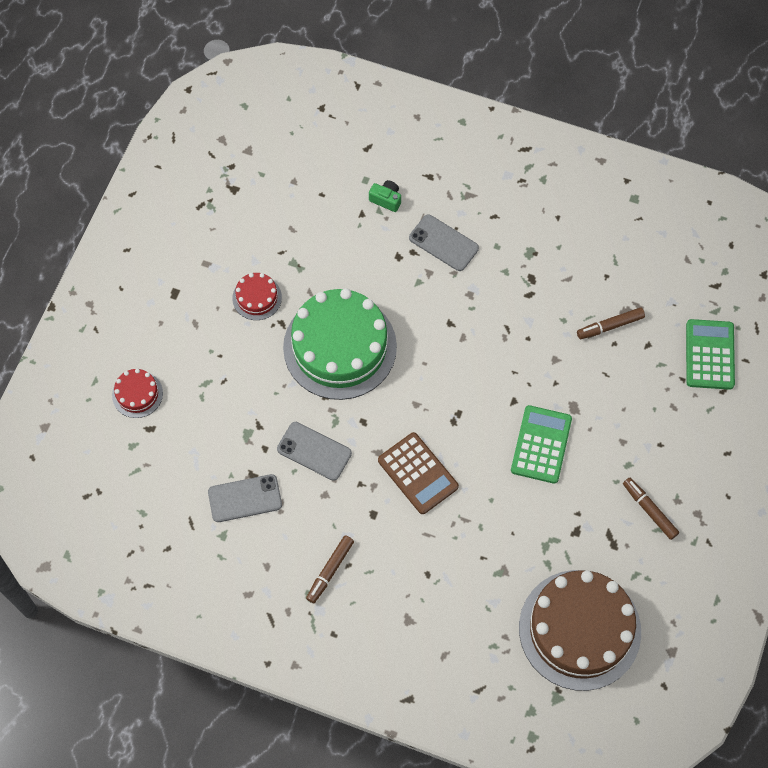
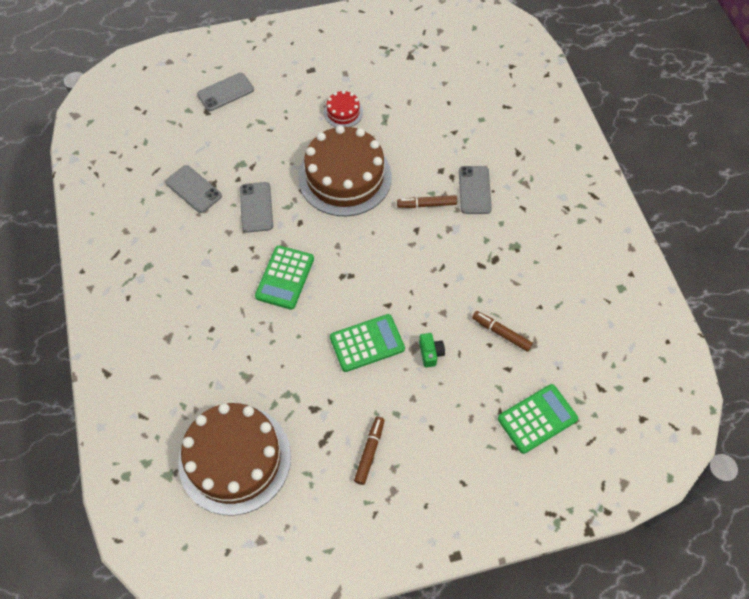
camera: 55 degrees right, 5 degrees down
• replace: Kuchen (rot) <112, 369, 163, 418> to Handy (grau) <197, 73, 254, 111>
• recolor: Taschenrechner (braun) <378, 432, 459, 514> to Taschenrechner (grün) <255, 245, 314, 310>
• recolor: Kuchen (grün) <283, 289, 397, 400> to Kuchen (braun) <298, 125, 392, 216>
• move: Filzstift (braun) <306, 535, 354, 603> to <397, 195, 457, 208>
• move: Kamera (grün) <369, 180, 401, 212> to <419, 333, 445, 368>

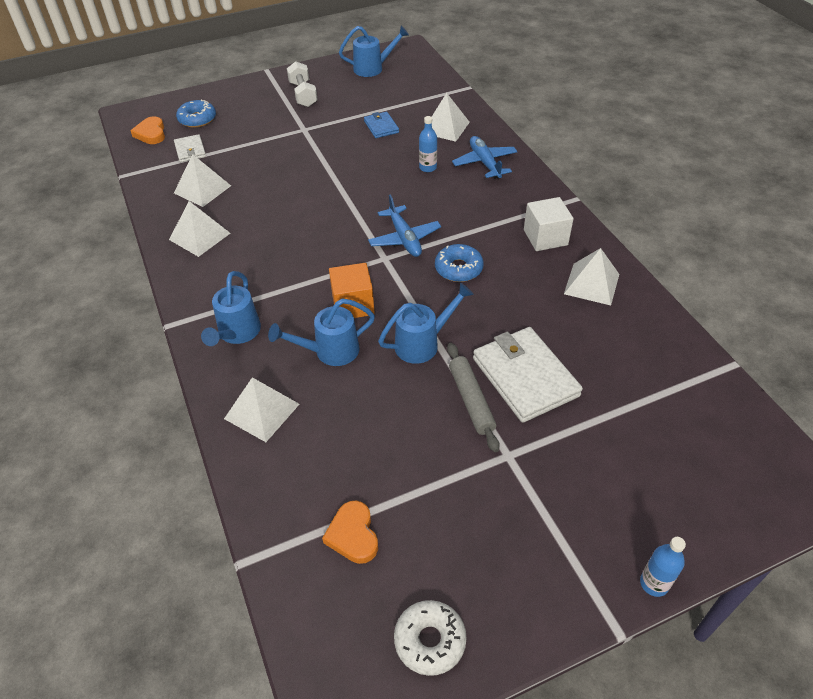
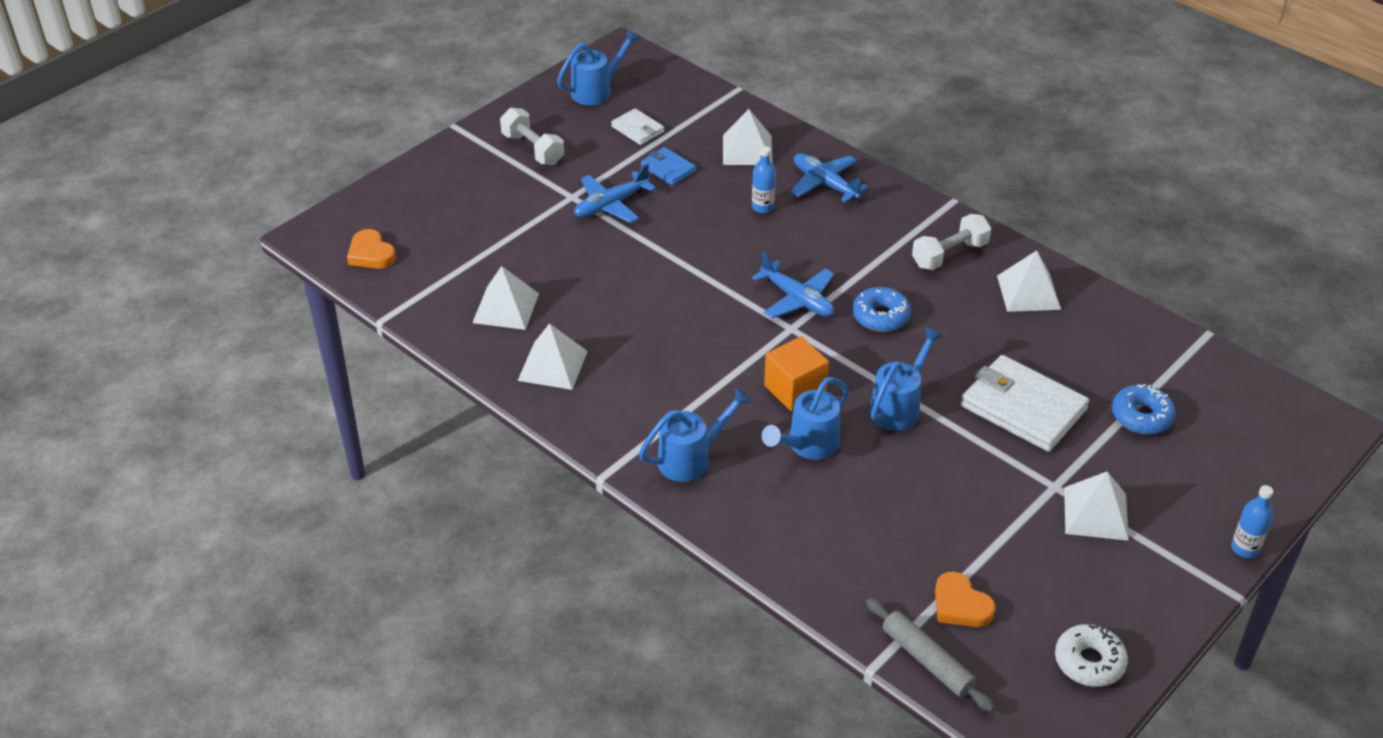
camera: 25 degrees left, 5 degrees down
• insert: Flugzeug (blau) <574, 164, 656, 223>
• move: Geldbörse (weiß) <174, 134, 206, 162> to <611, 108, 664, 145>
• rotate: Gießkanne (blau) <201, 271, 261, 346> = <639, 387, 752, 482> 105 degrees counterclockwise
• move: Nudelholz (grau) <447, 343, 500, 452> to <866, 598, 995, 712>
• replace: Kubus (weiß) <524, 197, 574, 251> to Hantel (weiß) <912, 214, 991, 270>
• move: Pyramide (weiß) <224, 377, 299, 442> to <1064, 472, 1129, 541>
• move: Donut (blau) <176, 99, 216, 128> to <1112, 384, 1176, 434>

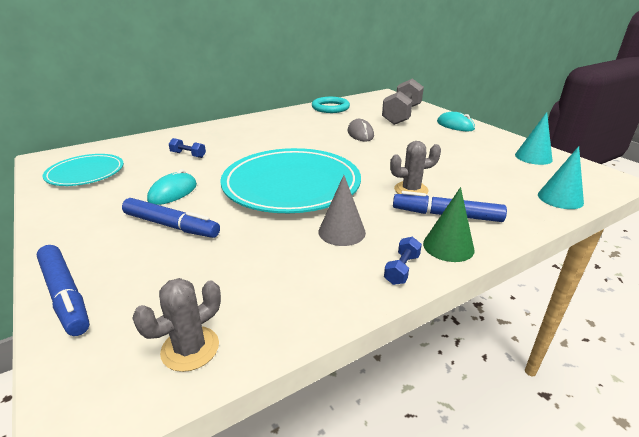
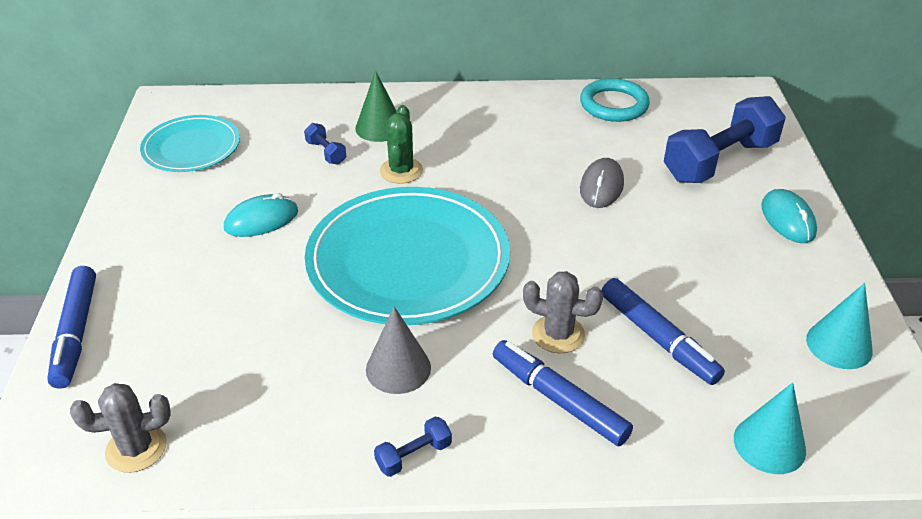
camera: 30 degrees right, 10 degrees up
• move: Kegel (grün) <423, 187, 475, 262> to <355, 70, 396, 142>
• insert: Kaktus (grün) <380, 105, 423, 184>
• move: Filzstift (blau) <122, 198, 220, 238> to <601, 278, 725, 385>
• recolor: Hantel (grau) <382, 78, 424, 125> to Hantel (blau) <664, 96, 786, 183>

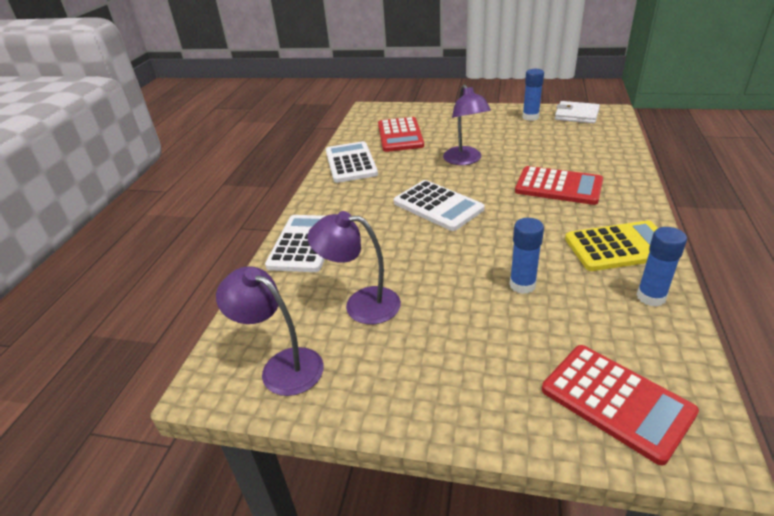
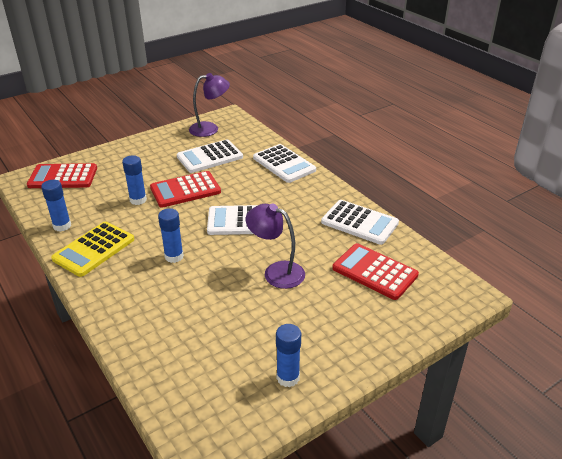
camera: 130 degrees right, 0 degrees up
• move: Taschenrechner (rot) <515, 166, 603, 205> to <150, 171, 221, 208>
• insert: Klebestift (blau) <158, 208, 184, 263>
• replace: Lampe (lila) <308, 211, 401, 324> to Taschenrechner (weiß) <177, 139, 243, 173>
• delete: Geldbörse (weiß) <555, 101, 600, 124>

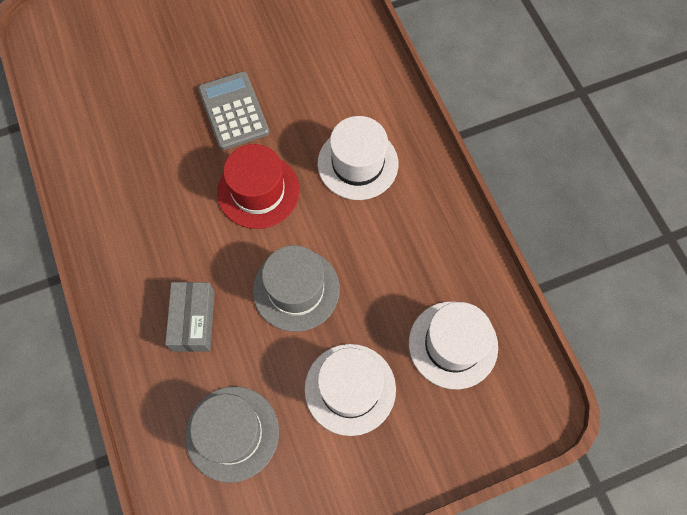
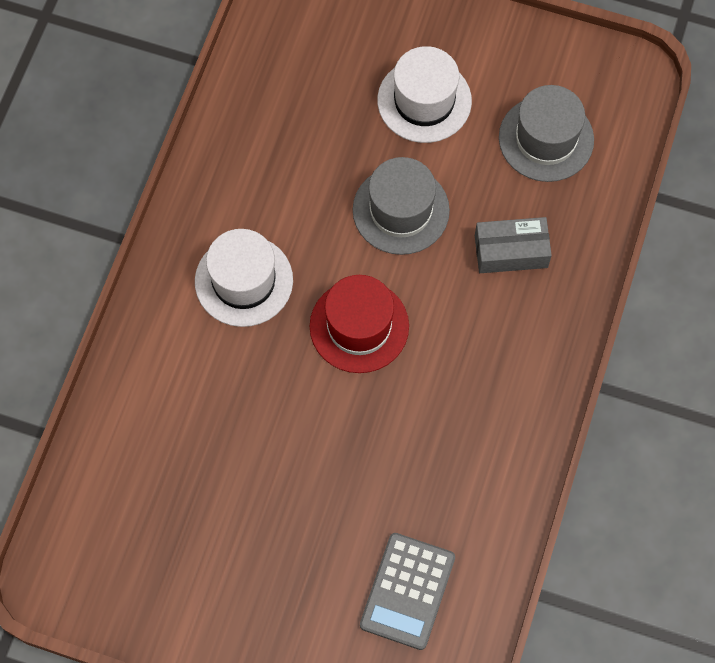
camera: 140 degrees left, 0 degrees up
• move: Taschenrechner (grau) <198, 71, 269, 150> to <360, 533, 455, 650>
• rotate: Schachtel (grau) <165, 282, 215, 352> = <475, 217, 552, 273> 45 degrees clockwise
• delete: Hut (weiß) <409, 302, 498, 389>

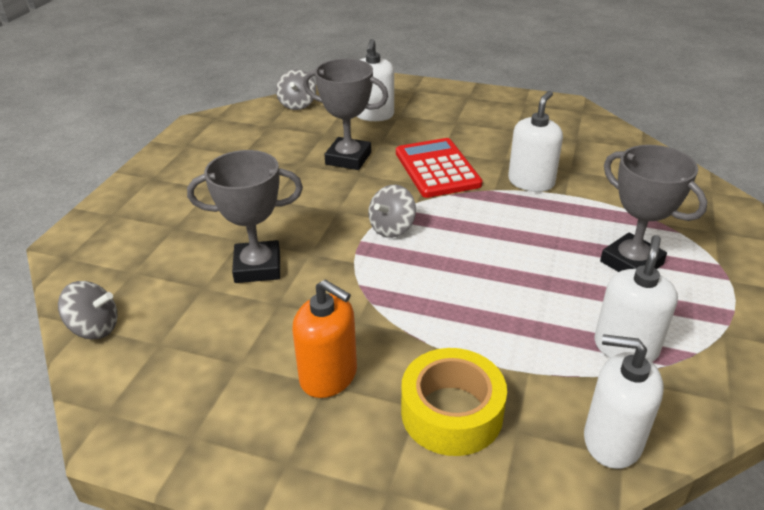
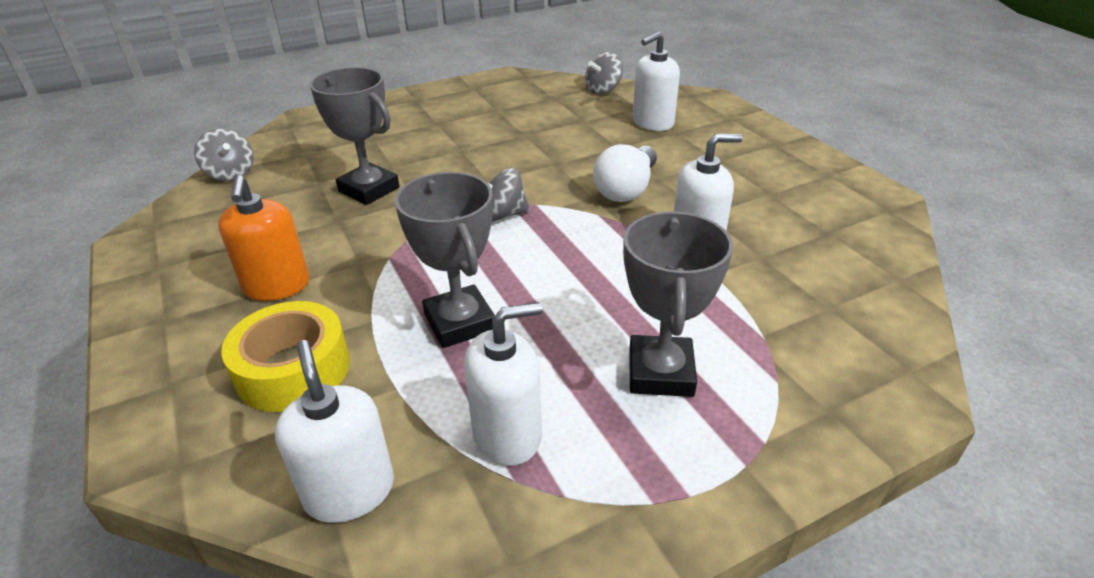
camera: 45 degrees right, 0 degrees up
• move: Pokal (grau) <303, 59, 389, 170> to <395, 172, 495, 348>
• replace: Taschenrechner (rot) <396, 138, 483, 198> to Glühbirne (weiß) <593, 144, 657, 202>

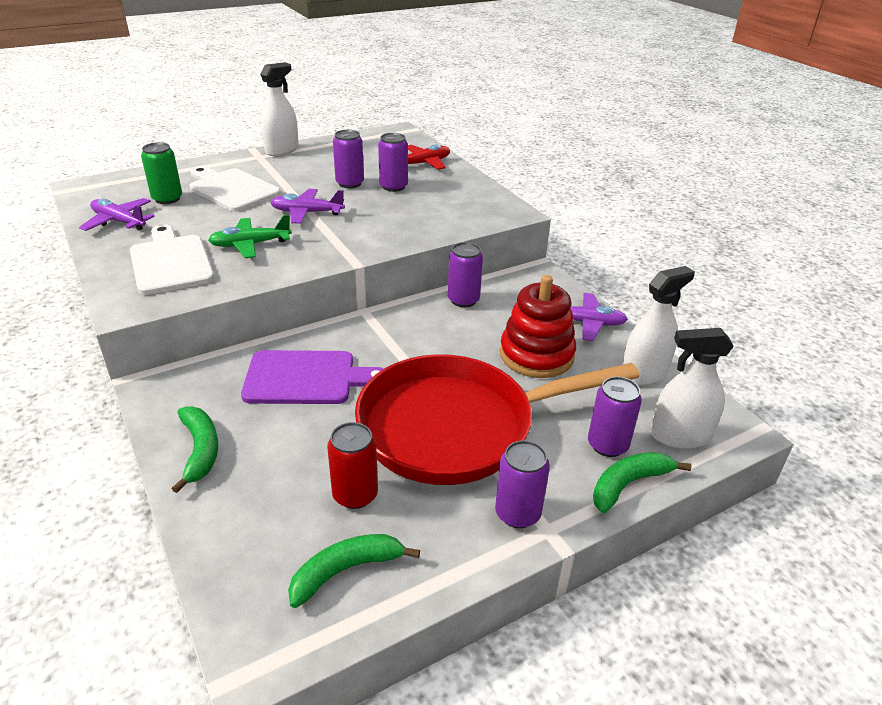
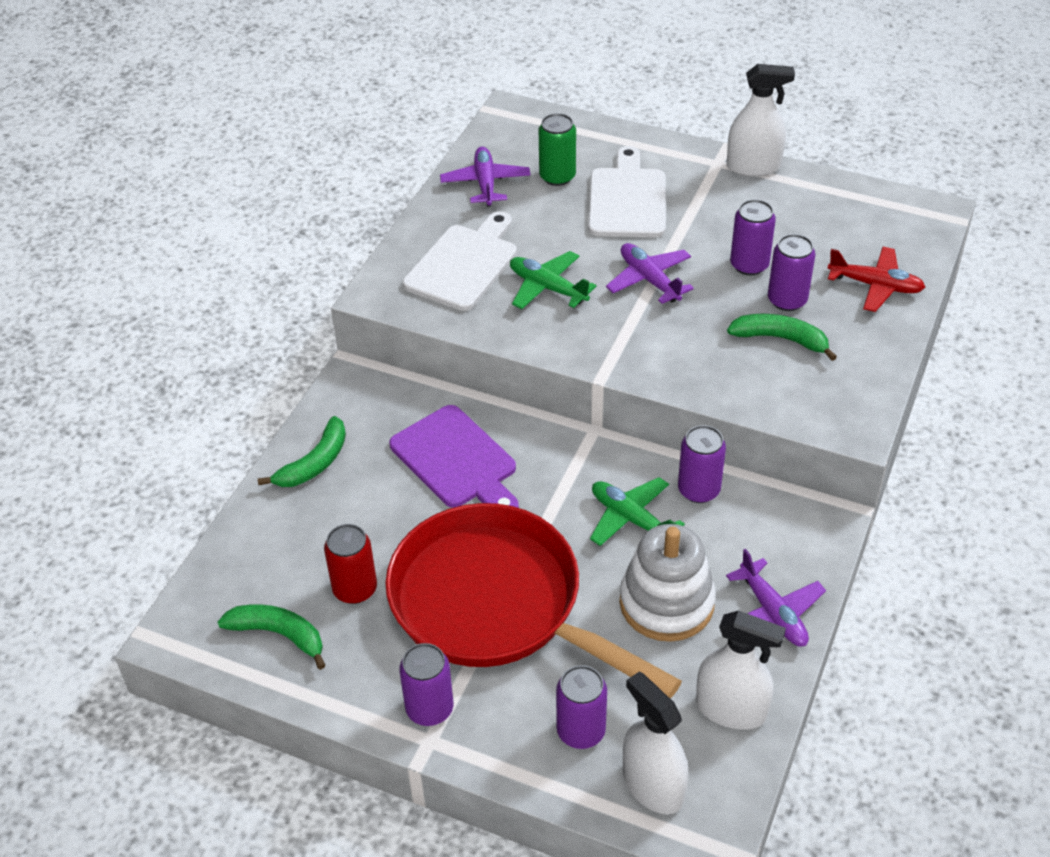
camera: 55 degrees right, 10 degrees up
• insert: Flugzeug (grün) <590, 477, 685, 546>
• recolor: Stapelspielzeug (rot) <500, 275, 576, 378> to Stapelspielzeug (weiß) <619, 524, 716, 642>
• move: Banane (grün) <593, 452, 692, 513> to <727, 314, 837, 361>

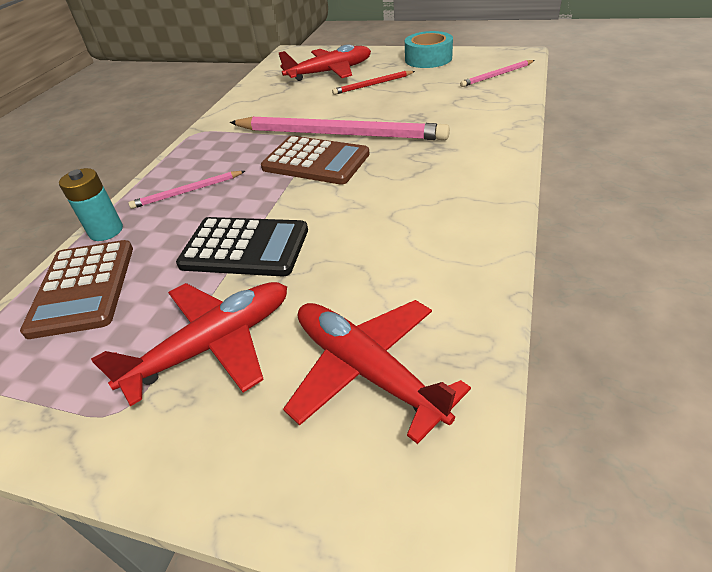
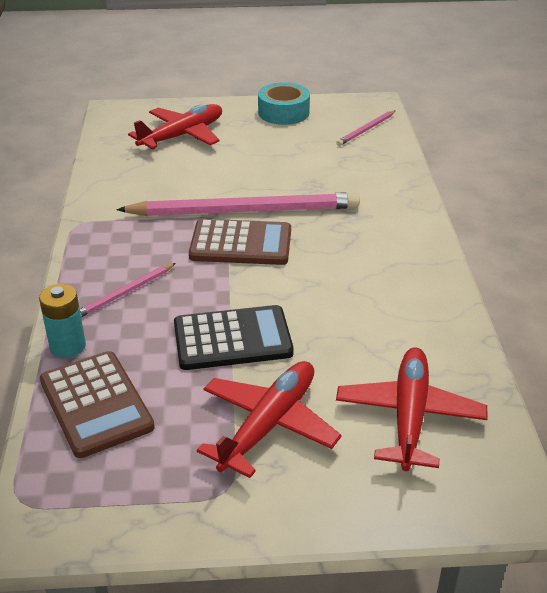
camera: 25 degrees left, 5 degrees down
• rotate: Flugzeug (rot) <283, 300, 471, 444> = <336, 348, 487, 471> 75 degrees clockwise
• delete: Bleistift (rot) <332, 71, 415, 95>

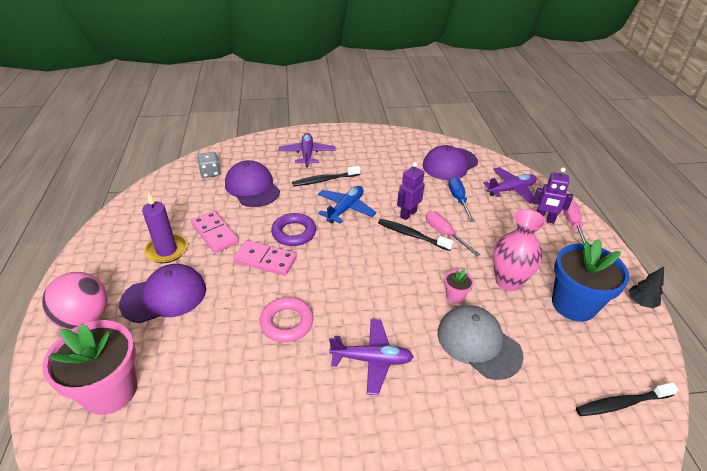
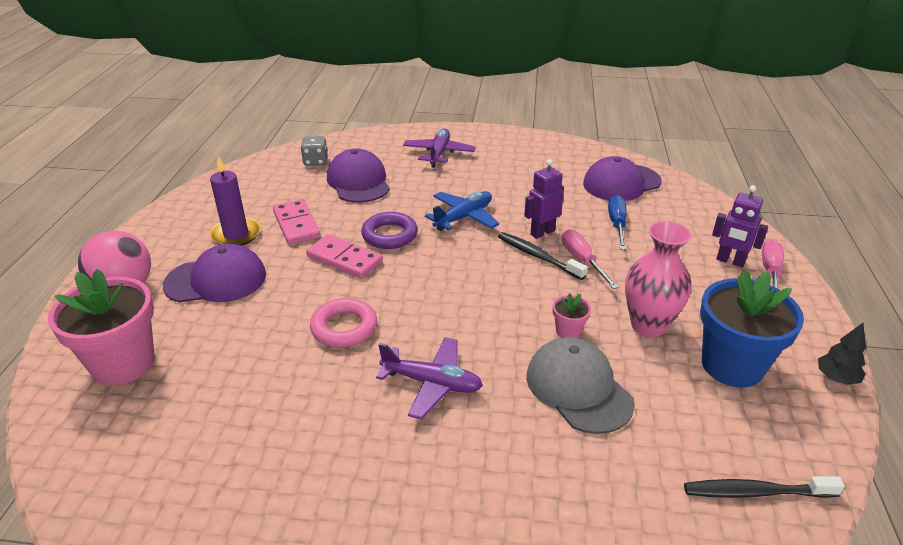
camera: 15 degrees right, 5 degrees down
• delete: Zahnbürste (schwarz) <292, 166, 361, 186>
• delete: Flugzeug (lila) <483, 167, 537, 204>

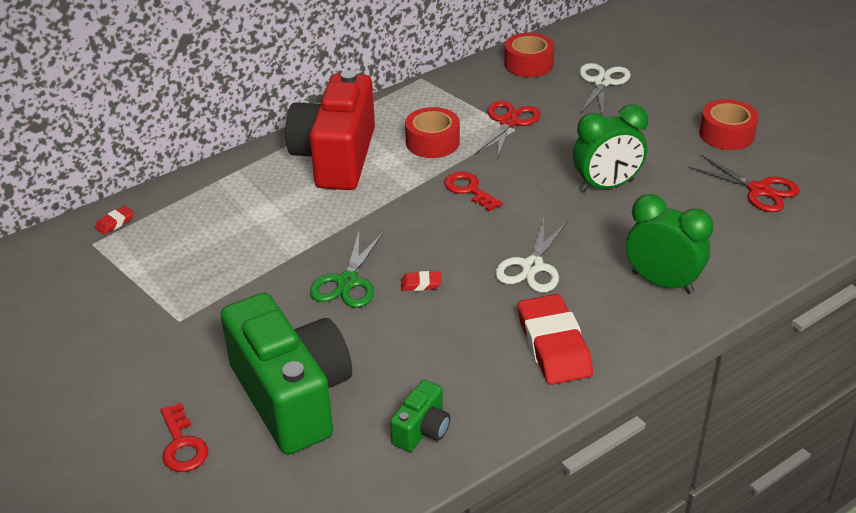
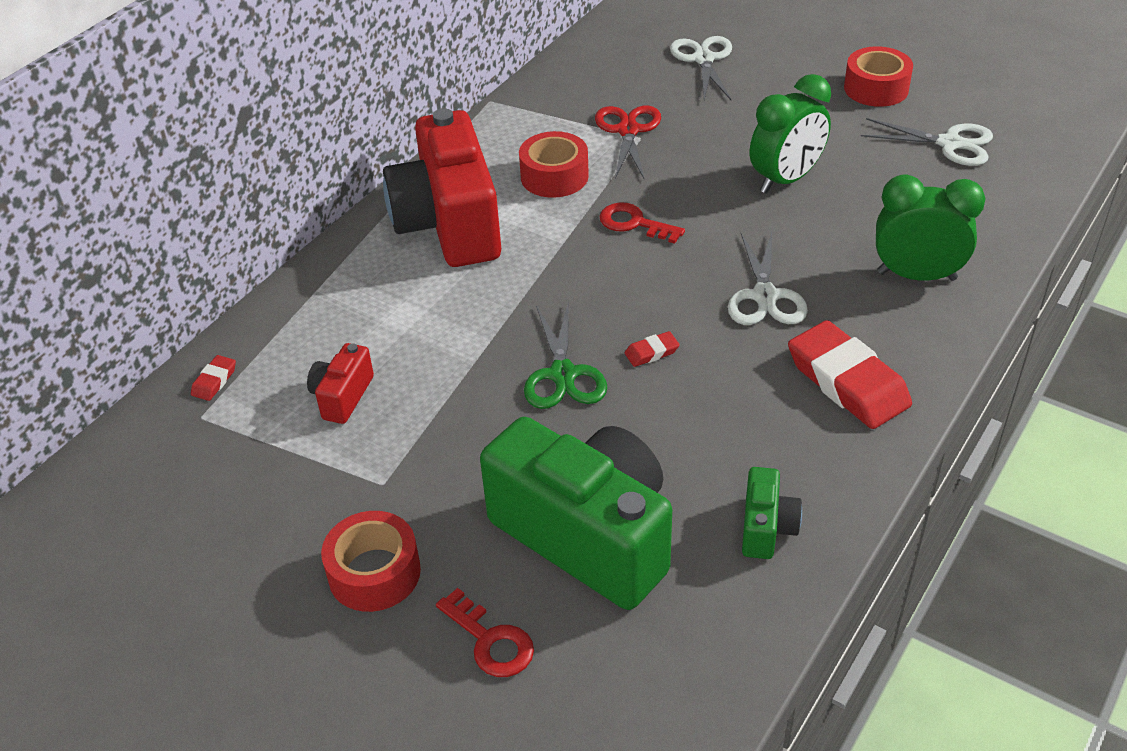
camera: 20 degrees left, 5 degrees up
• insert: Kamera (rot) <307, 343, 374, 424>
• move: Klebeband (rot) <504, 33, 555, 77> to <321, 511, 421, 612>
• recolor: Schere (rot) <688, 155, 799, 212> to Schere (weiß) <861, 118, 993, 166>

